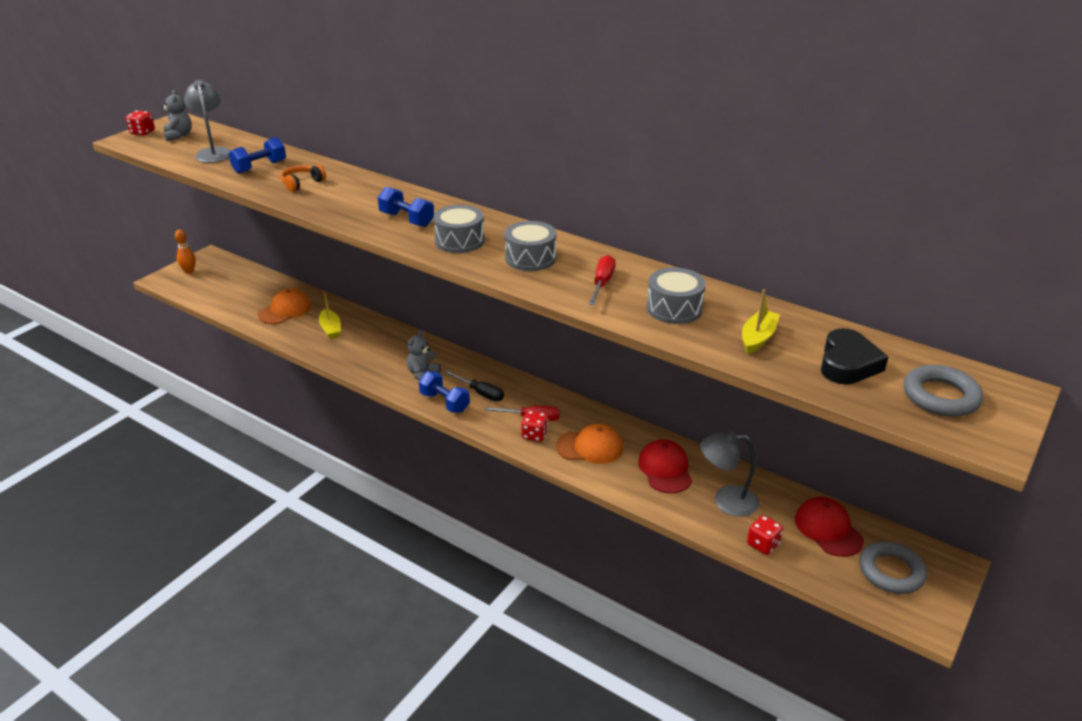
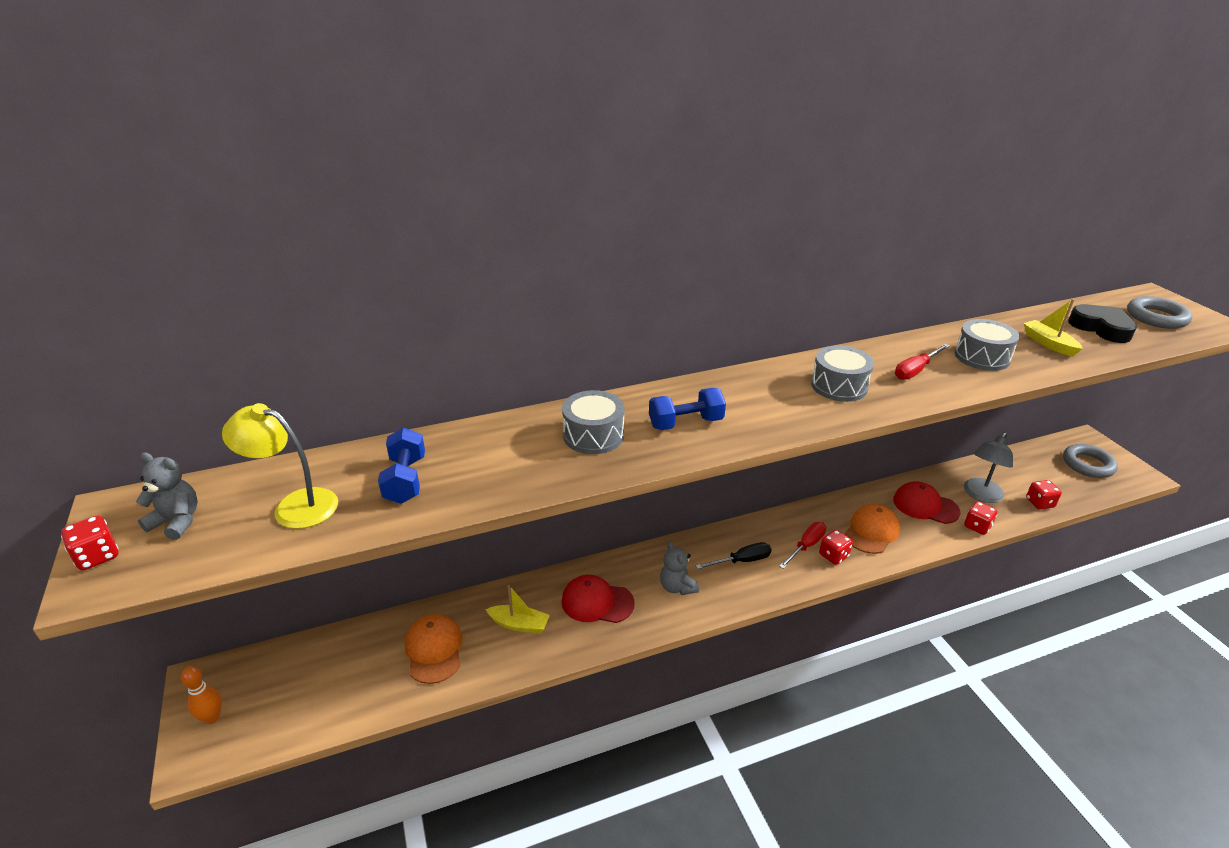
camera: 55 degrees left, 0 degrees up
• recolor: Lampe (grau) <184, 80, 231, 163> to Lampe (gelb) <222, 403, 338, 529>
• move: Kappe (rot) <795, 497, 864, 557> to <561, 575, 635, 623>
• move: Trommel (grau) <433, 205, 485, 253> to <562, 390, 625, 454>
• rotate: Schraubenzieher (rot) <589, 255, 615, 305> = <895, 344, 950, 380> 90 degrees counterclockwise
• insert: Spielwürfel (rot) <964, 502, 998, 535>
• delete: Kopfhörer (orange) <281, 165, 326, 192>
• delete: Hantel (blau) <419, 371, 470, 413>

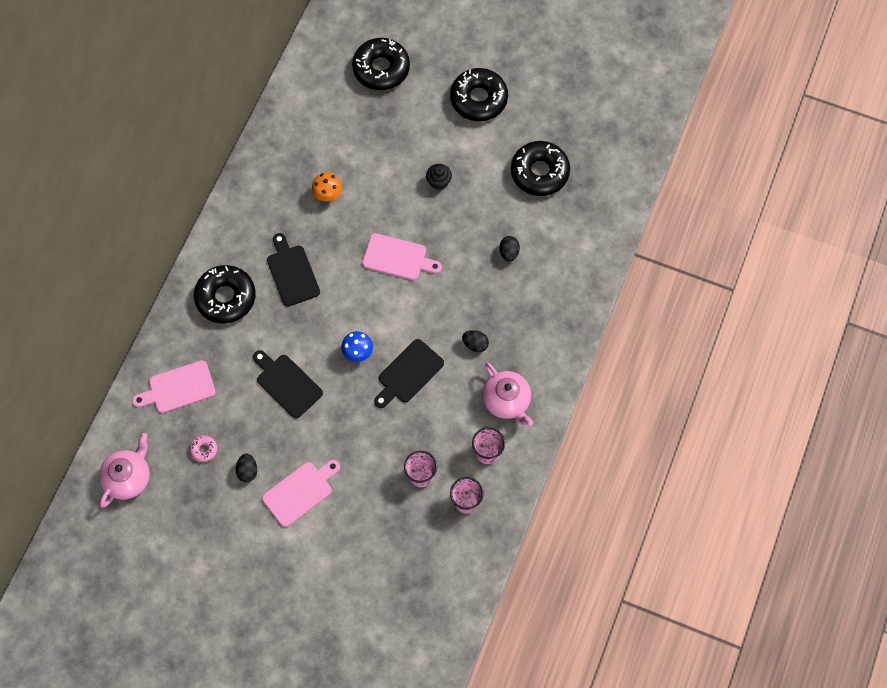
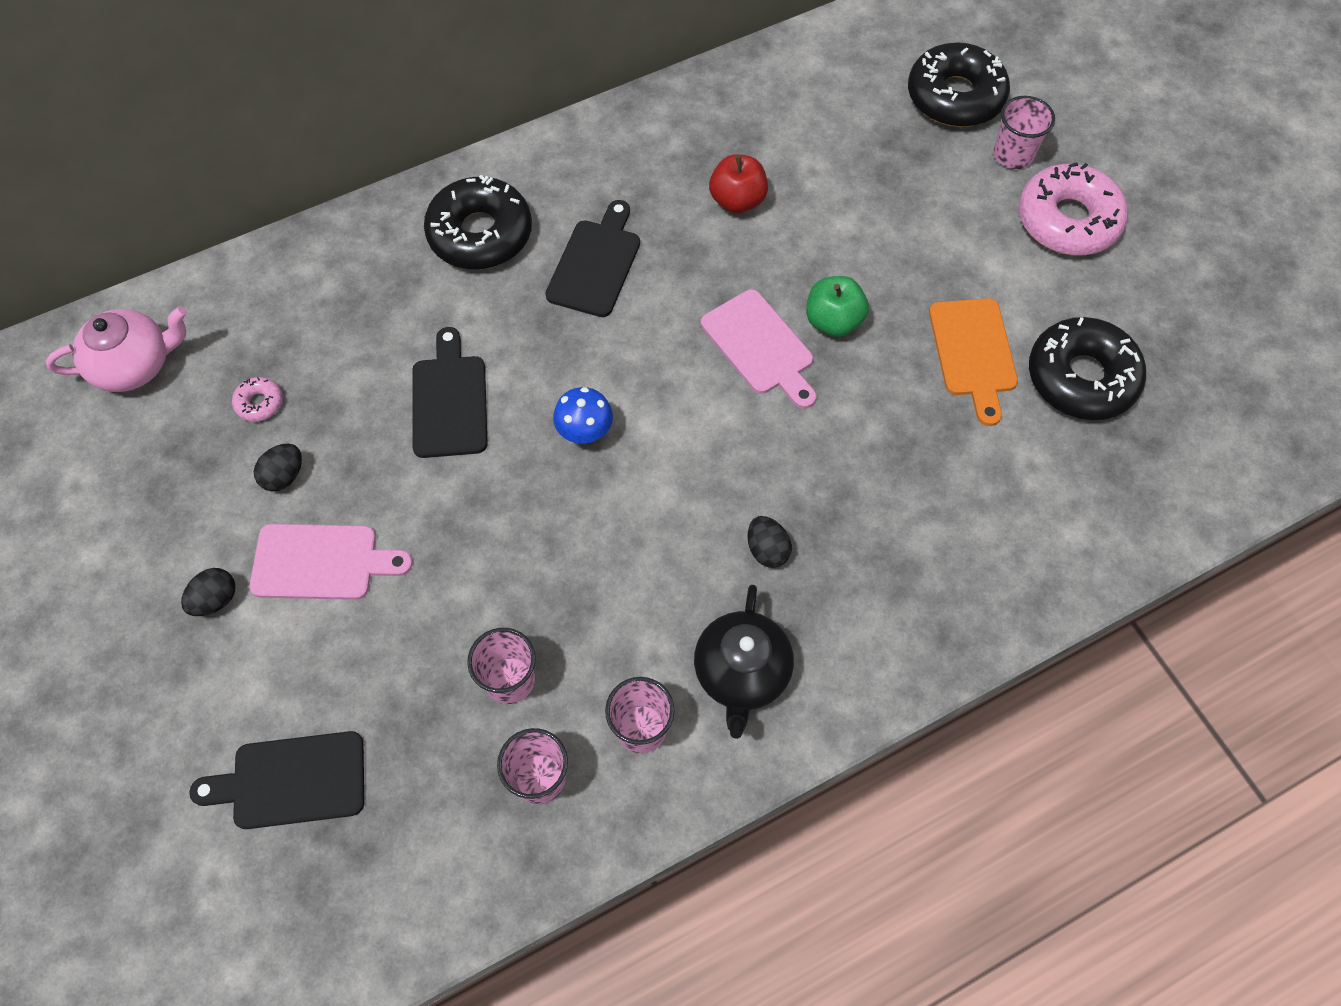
camera: 40 degrees right, 5 degrees down
• move: Ei (schwarz) <499, 236, 520, 262> to <181, 568, 236, 616>
• move: Schneidebrett (schwarz) <374, 339, 444, 408> to <189, 731, 364, 829>
• recolor: Teekanne (rosa) <482, 363, 533, 426> to Teekanne (schwarz) <694, 585, 794, 739>
• replace: Pilz (orange) <312, 172, 342, 201> to Apfel (rot) <709, 154, 768, 213>
• insert: Apfel (grün) <806, 276, 869, 337>
• insert: Schneidebrett (orange) <929, 298, 1018, 426>
• insert: Becher (rosa) <994, 96, 1055, 169>
• recolor: Donut (schwarz) <450, 68, 508, 121> to Donut (rosa) <1018, 162, 1128, 255>
• delete: Schneidebrett (rosa) <132, 360, 216, 413>
• delete: Muffin (schwarz) <426, 164, 452, 190>

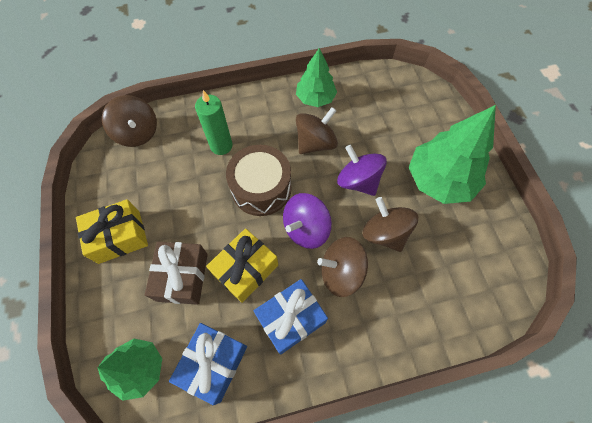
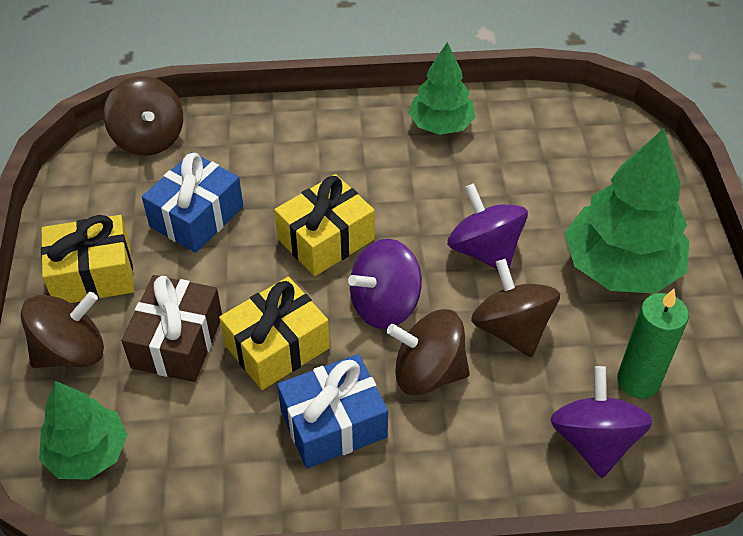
camera: 10 degrees right, 15 degrees down
• move: Kreisel (braun) <296, 107, 338, 154> to <21, 292, 104, 368>
• move: Geschenk (blau) <169, 323, 247, 405> to <142, 152, 243, 253>
• replace: Trommel (braun) <226, 145, 291, 216> to Geschenk (gelb) <274, 174, 375, 276>
• insert: Kreisel (lila) <550, 366, 653, 478>
• move: Kerze (grün) <195, 90, 232, 155> to <617, 289, 689, 399>

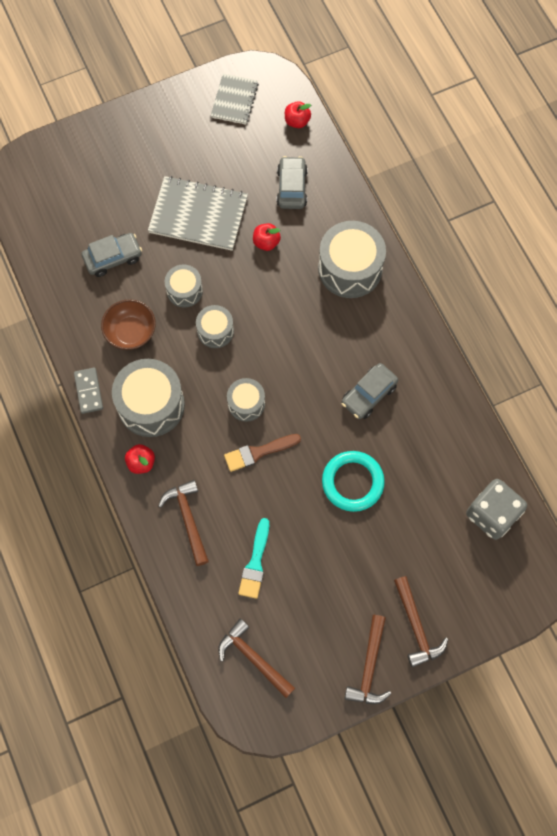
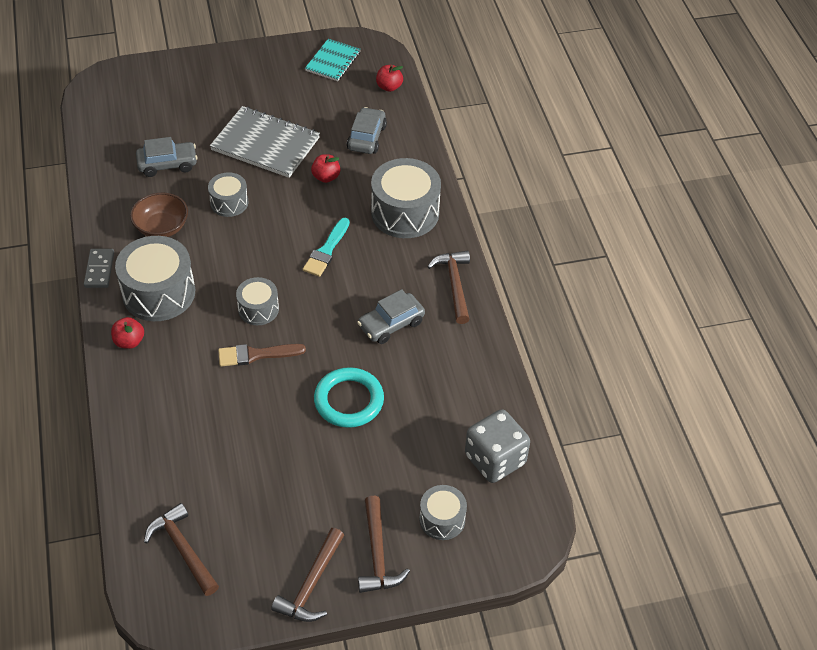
camera: 10 degrees right, 20 degrees down
• move: Pinsel (türkis) <238, 518, 269, 599> to <303, 218, 350, 277>
• recolor: Notizbuch (grau) <211, 74, 259, 124> to Notizbuch (türkis) <305, 39, 361, 81>
• move: Trommel (grau) <196, 305, 234, 348> to <419, 485, 467, 540>
• move: Hammer (braun) <158, 480, 209, 566> to <427, 250, 470, 324>

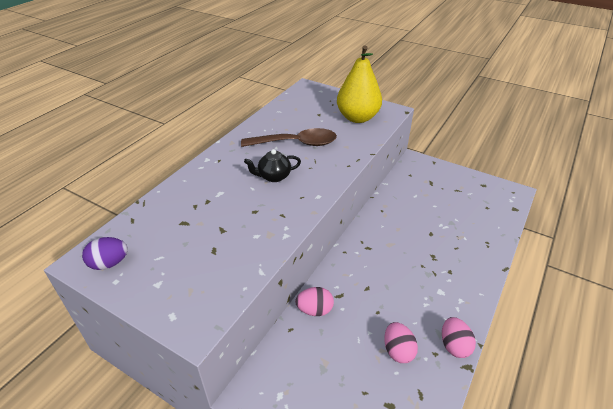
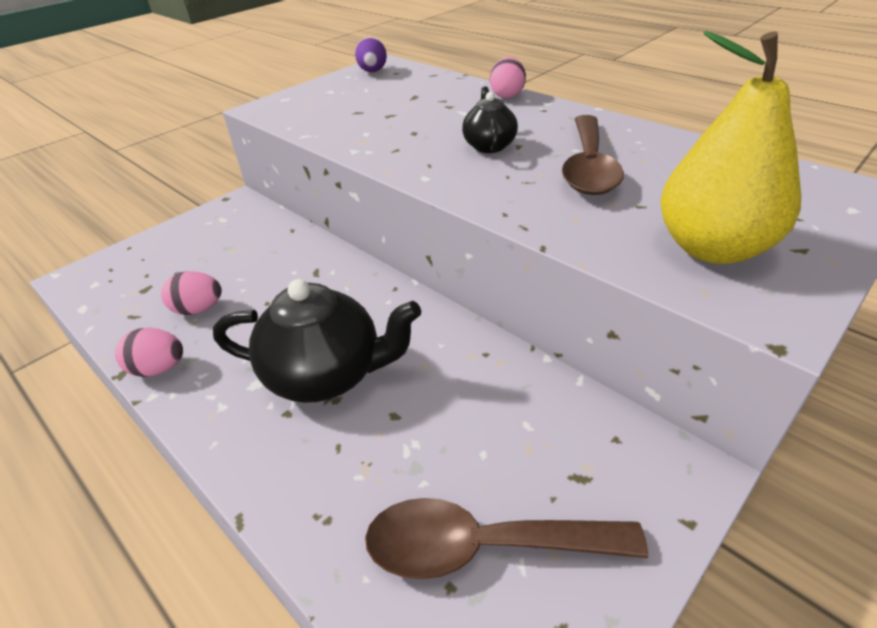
camera: 105 degrees right, 0 degrees up
• insert: Teekanne (schwarz) <213, 279, 421, 403>
• insert: Löffel (braun) <365, 498, 648, 579>
• move: Ei (rosa) <295, 287, 334, 316> to <490, 57, 526, 98>

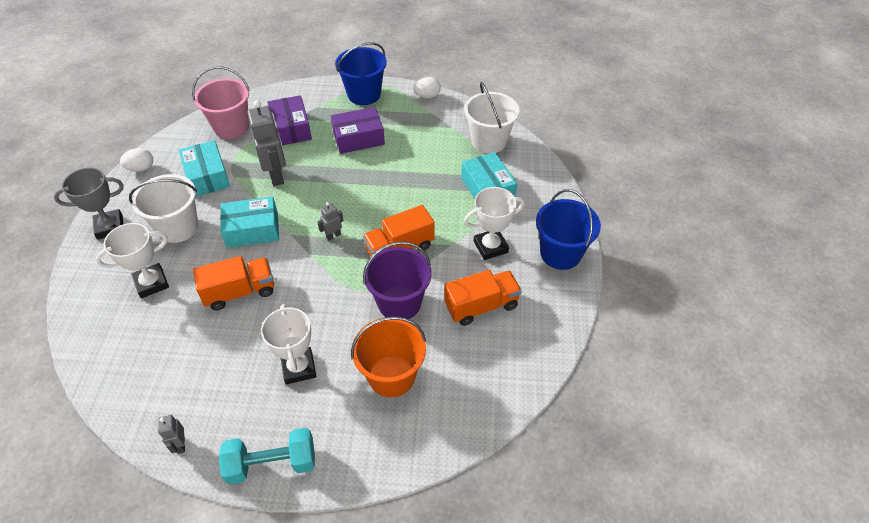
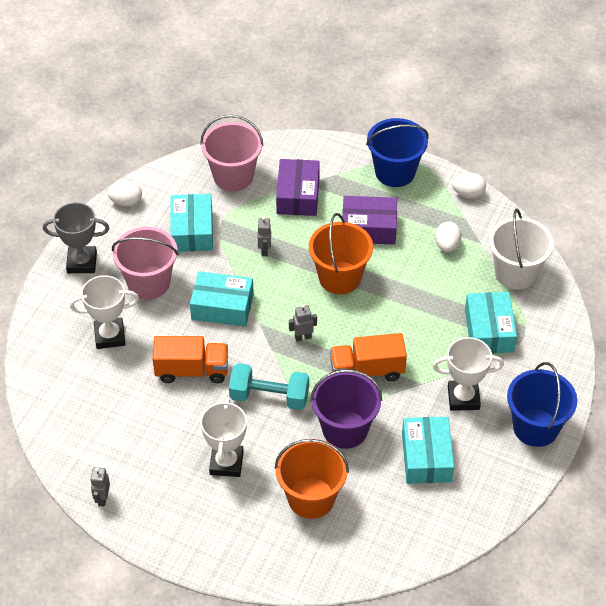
camera: 20 degrees right, 0 degrees up
• recolor: Eimer (weiß) <129, 174, 198, 243> to Eimer (rosa) <112, 227, 178, 299>
• move: Hantel (türkis) <219, 428, 315, 485> to <229, 363, 309, 410>
• resize: Roboter (grau) <247, 100, 286, 186> = <258, 216, 272, 256> x0.48
• insert: Eimer (orange) <309, 213, 373, 294>
• replace: Lastwagen (orange) <444, 270, 522, 326> to Schachtel (türkis) <402, 417, 454, 484>
• insert: Ei (weiß) <435, 222, 461, 252>

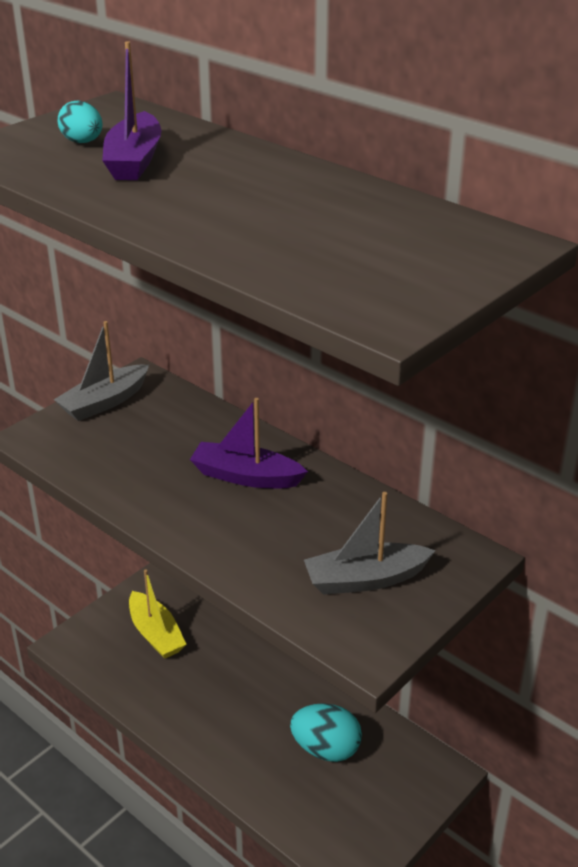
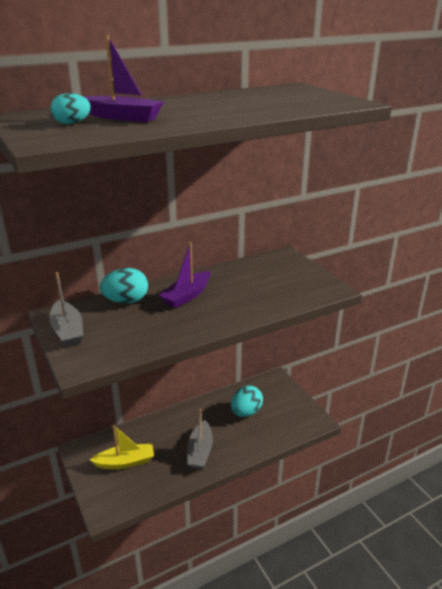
camera: 70 degrees left, 5 degrees down
• insert: Ei (türkis) <100, 268, 148, 304>
• move: Boot (grau) <304, 492, 436, 595> to <187, 409, 213, 469>

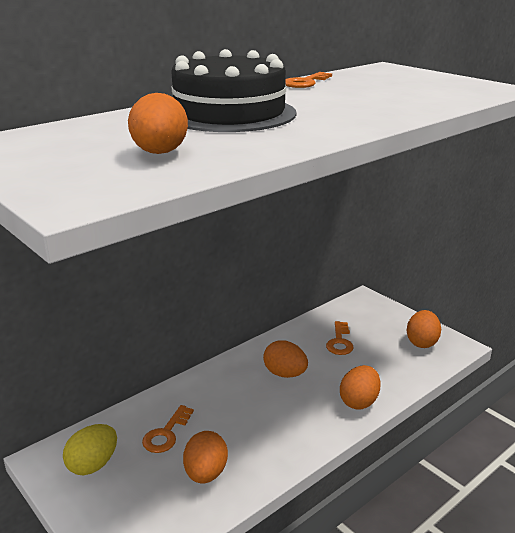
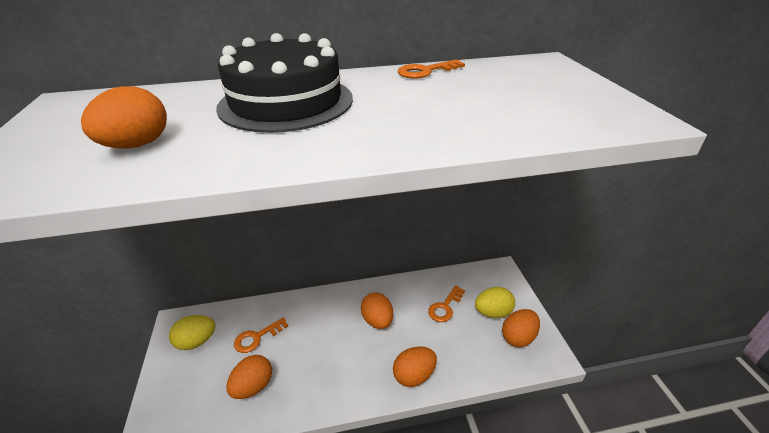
camera: 30 degrees right, 10 degrees up
• insert: Ei (gelb) <475, 287, 515, 318>

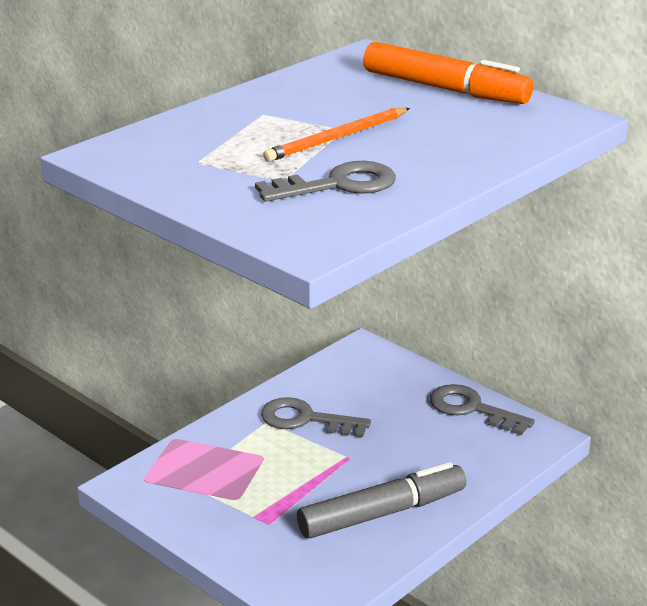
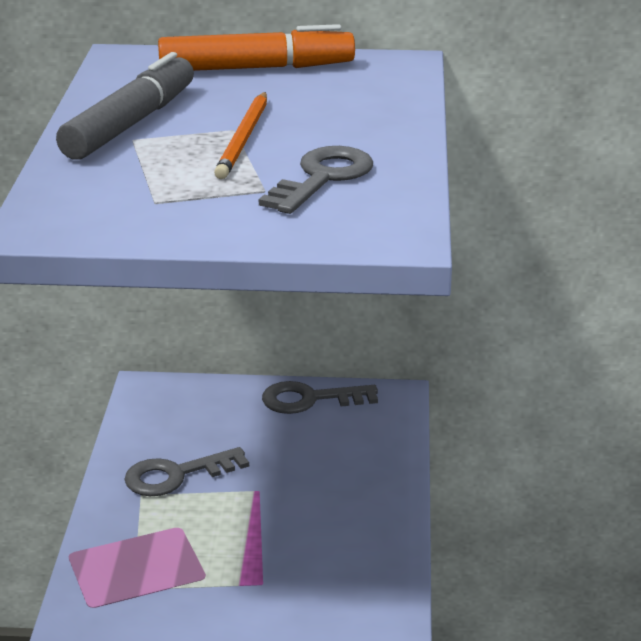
camera: 40 degrees left, 0 degrees up
• move: Filzstift (grau) <297, 462, 466, 539> to <56, 52, 194, 160>

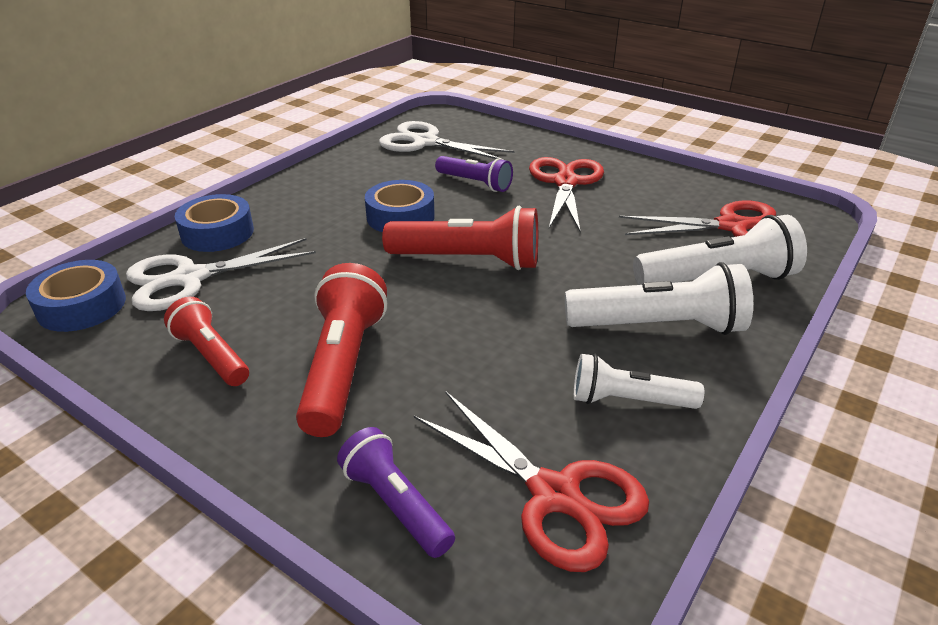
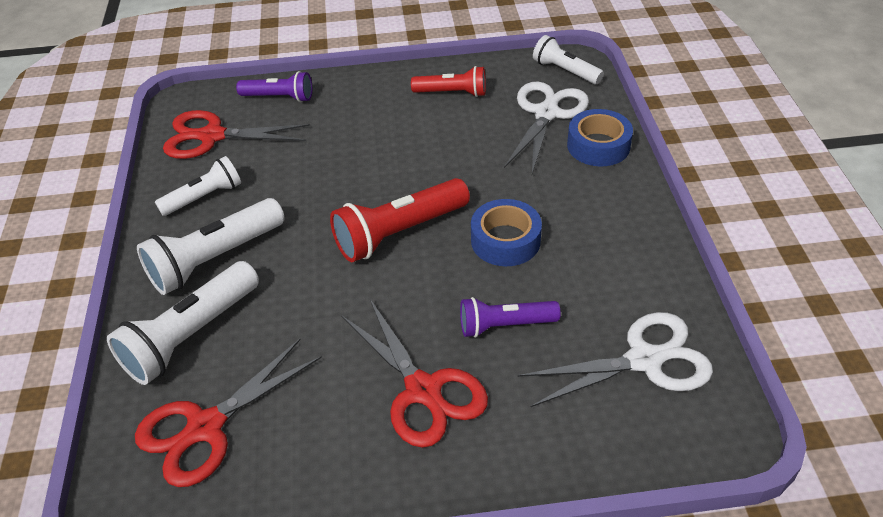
camera: 140 degrees right, 10 degrees up
• replace: Klebeband (blau) <26, 260, 126, 332> to Taschenlampe (weiß) <533, 35, 604, 84>
• delete: Taschenlampe (rot) <296, 263, 387, 437>

